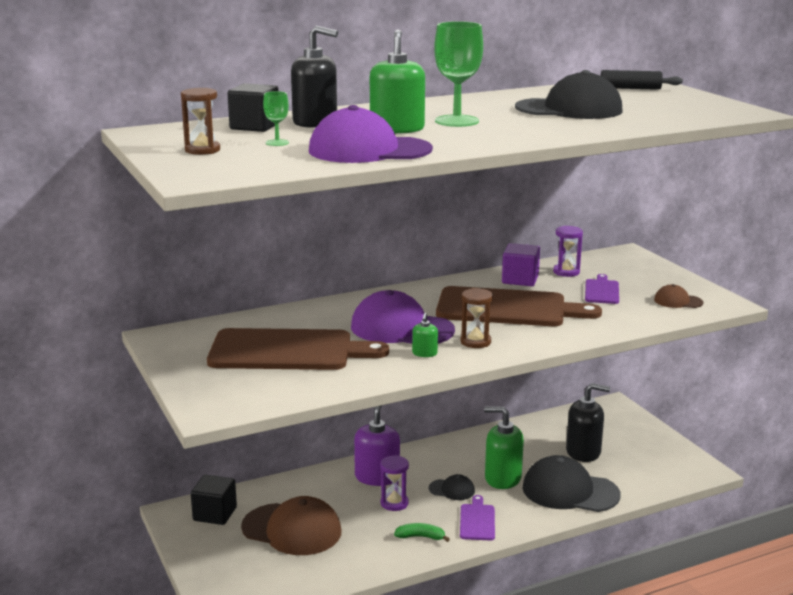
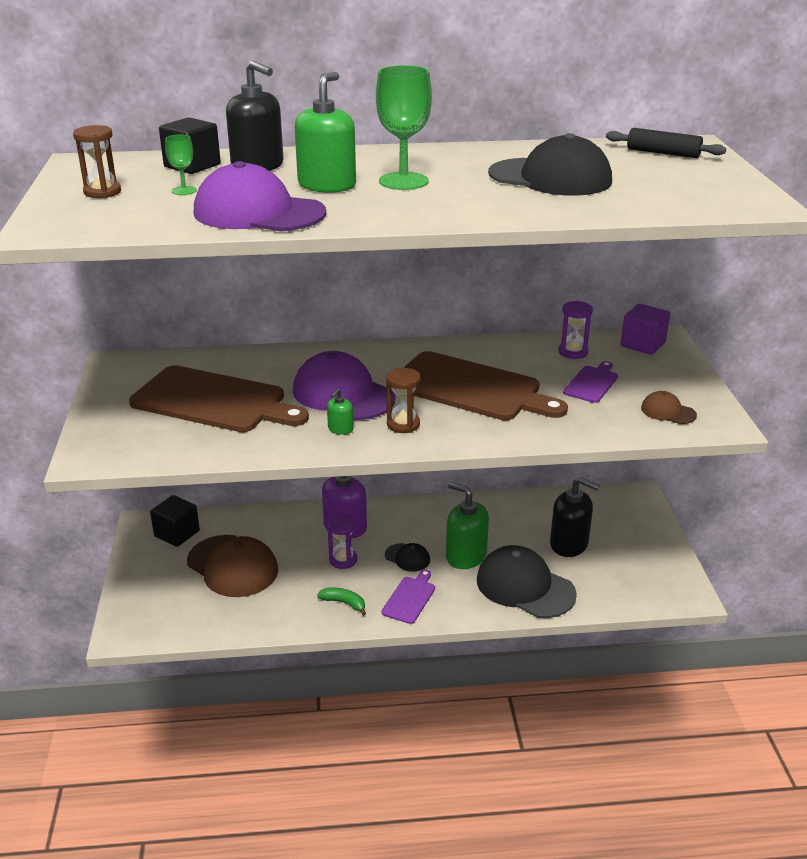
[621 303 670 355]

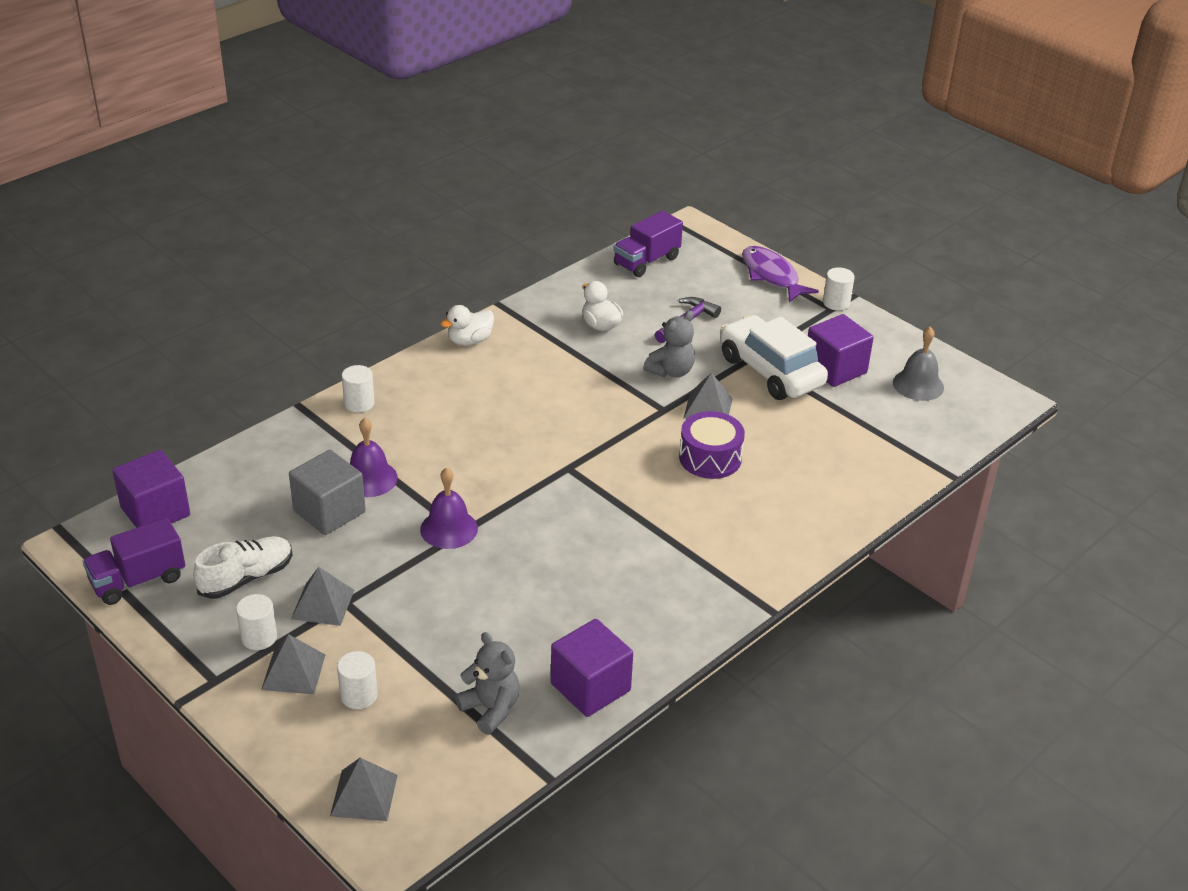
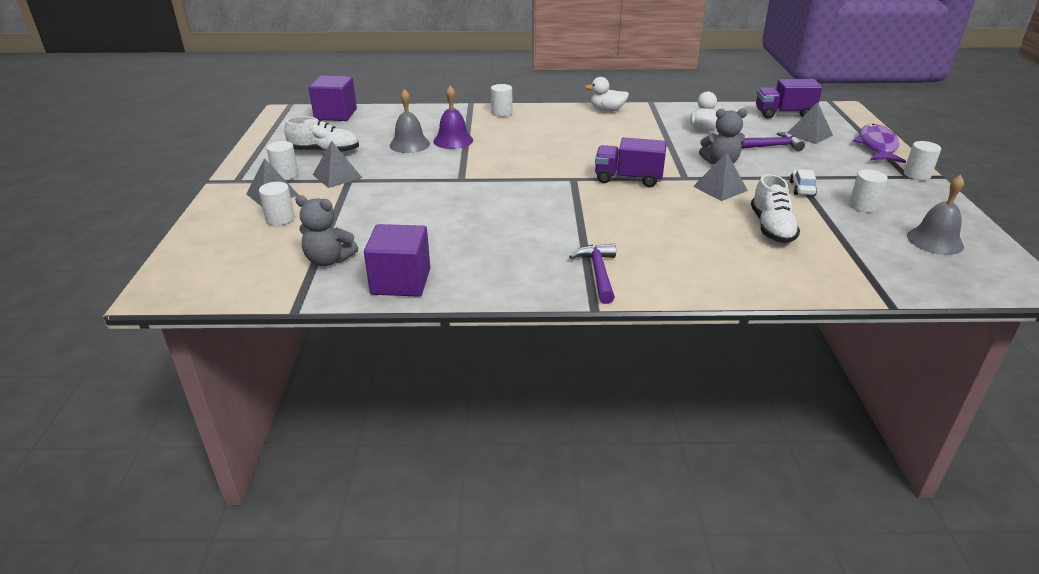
[595 137 667 187]
[390 89 430 153]
[788 102 833 144]
[420 467 478 549] (first image)
[295 195 358 266]
[679 411 745 479] (first image)
[789 169 817 196]
[849 170 888 212]
[569 243 616 304]
[751 174 800 243]

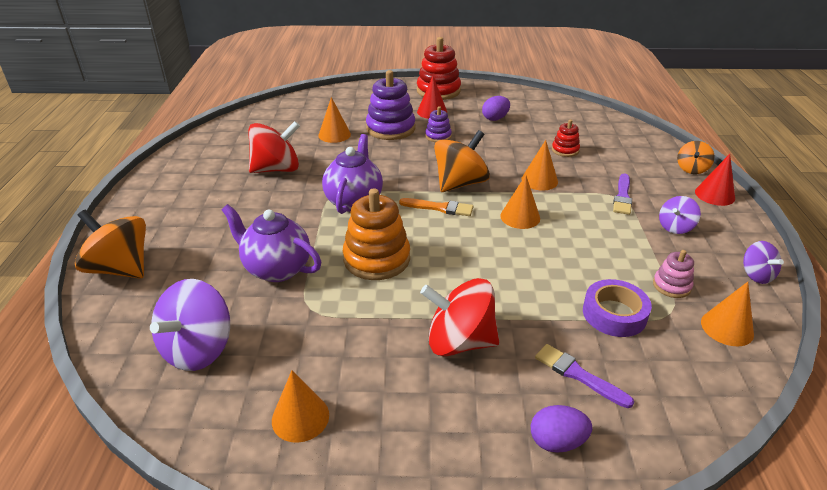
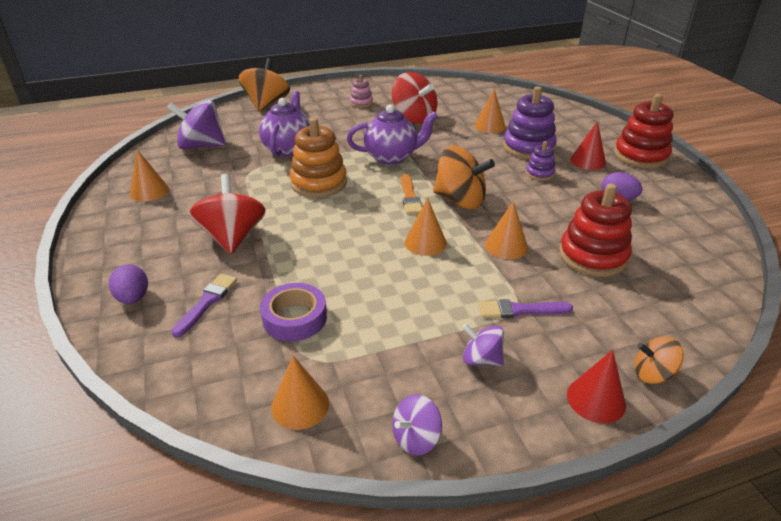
[559 184 632 277]
[350 75 373 108]

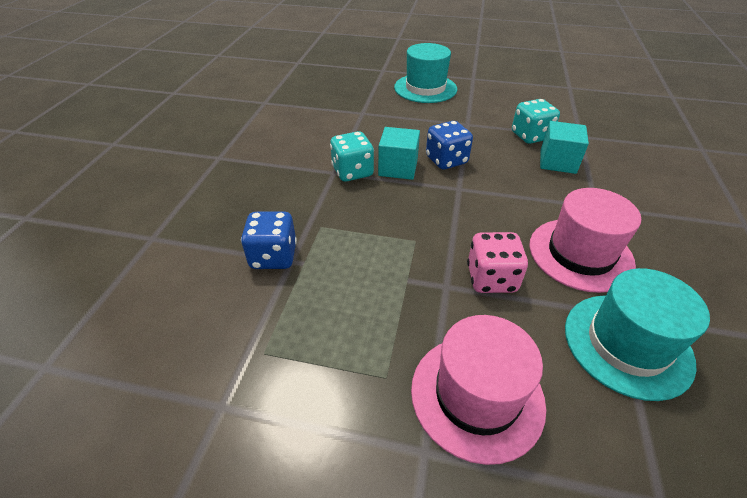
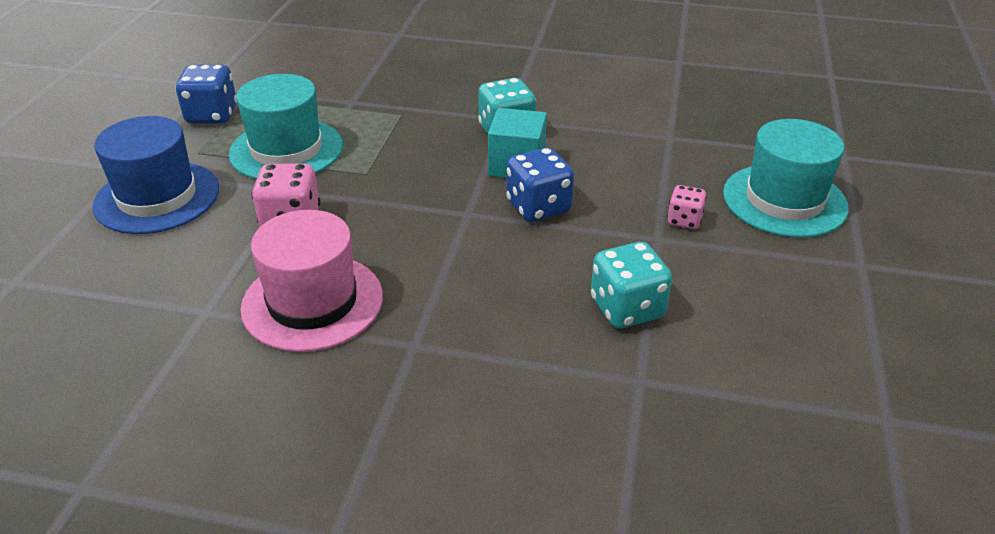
[175 65 237 124]
[92 116 219 234]
[540 121 589 174] (first image)
[229 74 343 179]
[667 185 707 229]

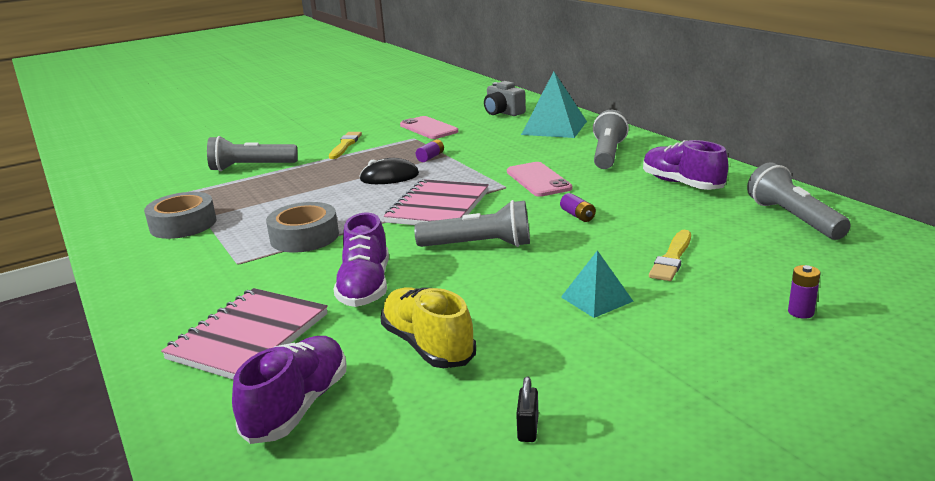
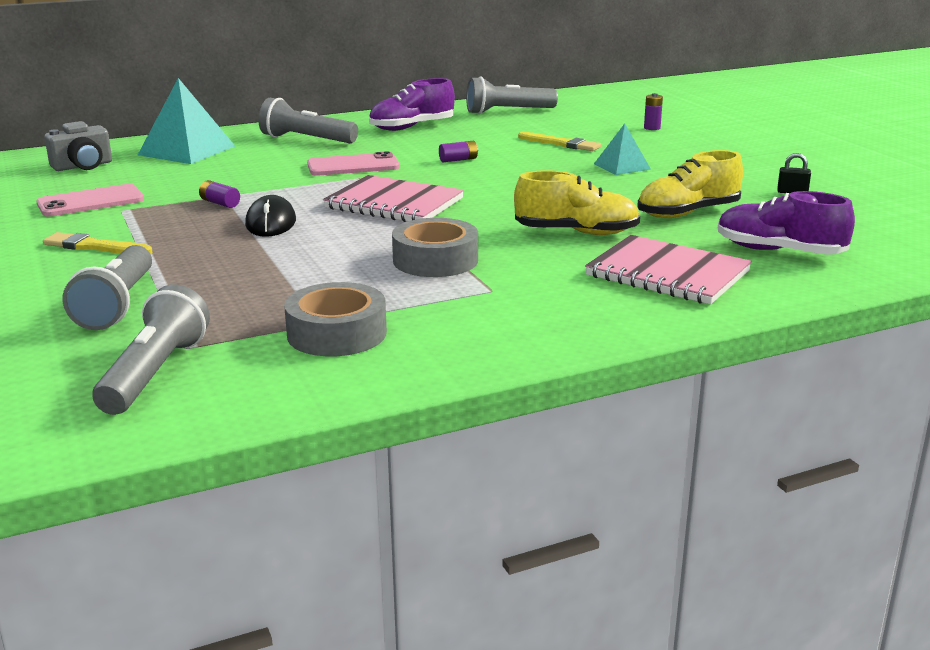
[514 170 640 235]
[92 284 210 415]

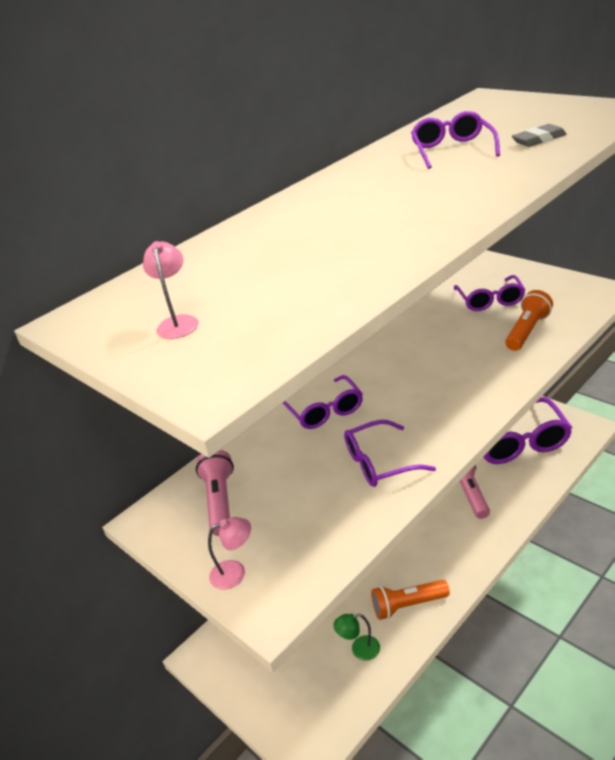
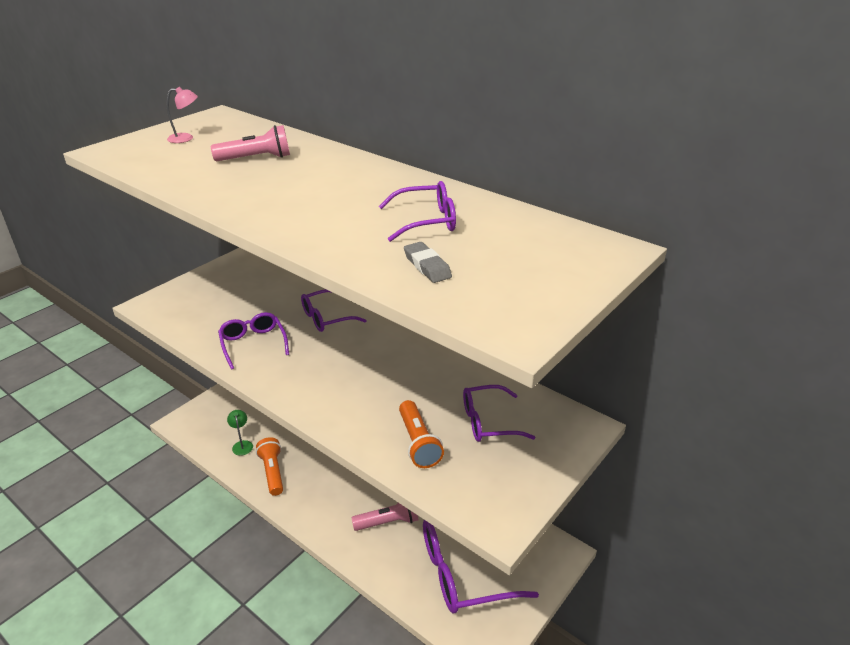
[211 125 290 161]
[208 517 251 590] (first image)
[399 400 444 468]

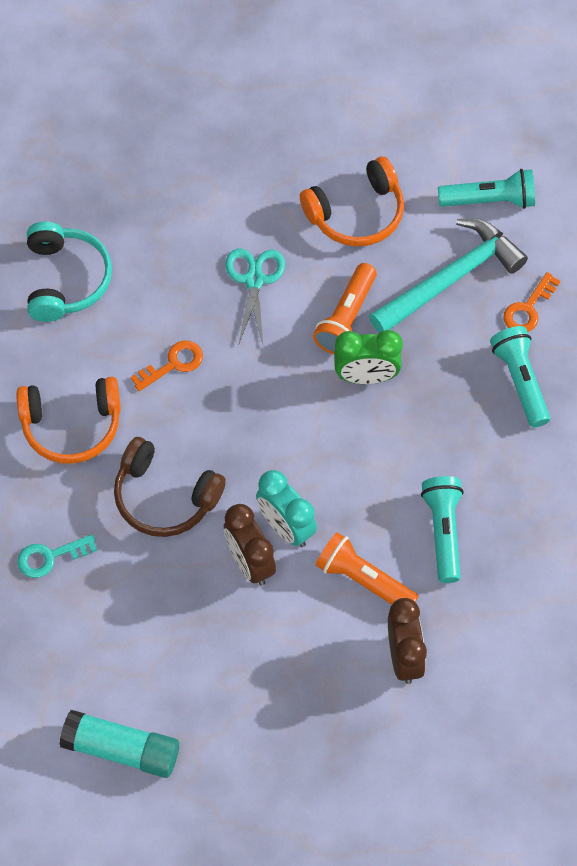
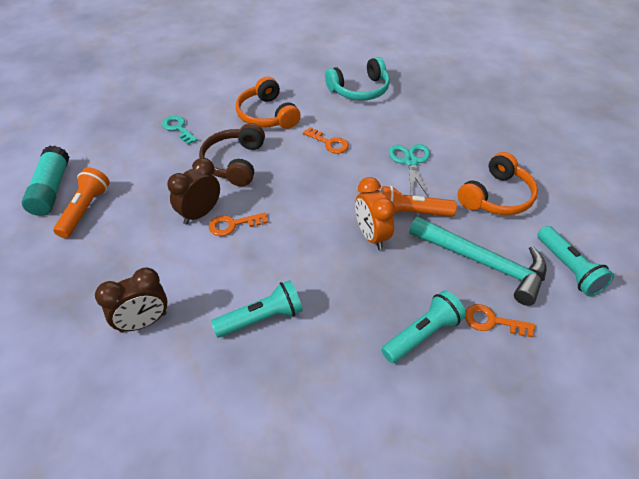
[389 144 430 197]
[209 212 268 236]
[457 152 538 215]
[53 167 110 238]
[355 177 395 250]

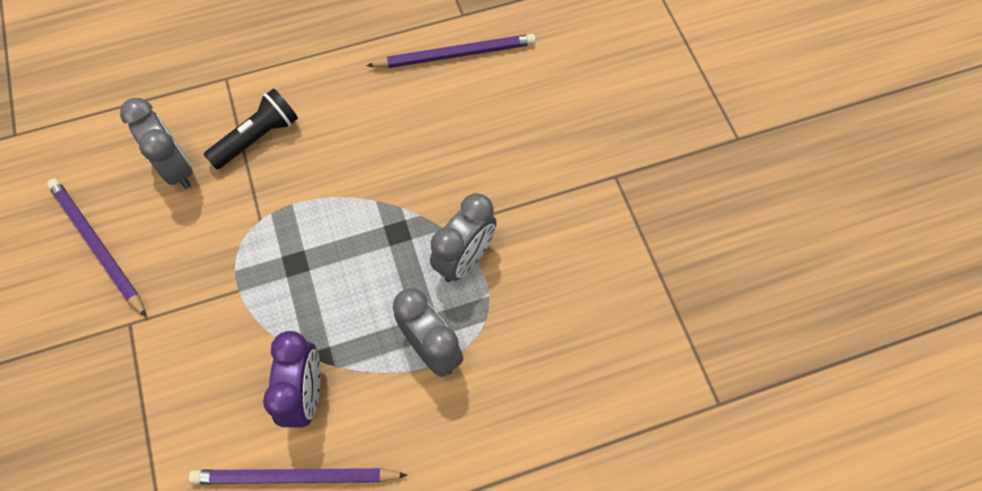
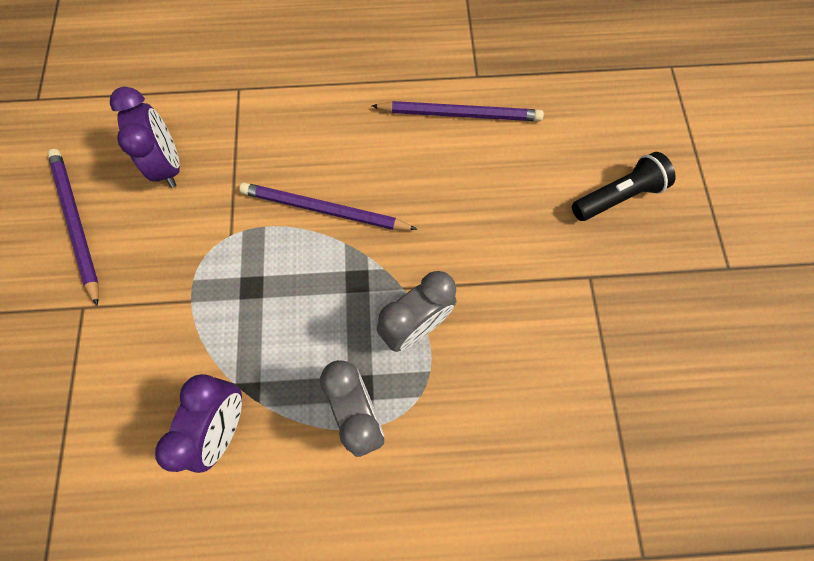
[110 87 180 188]
[240 182 417 230]
[572 152 676 221]

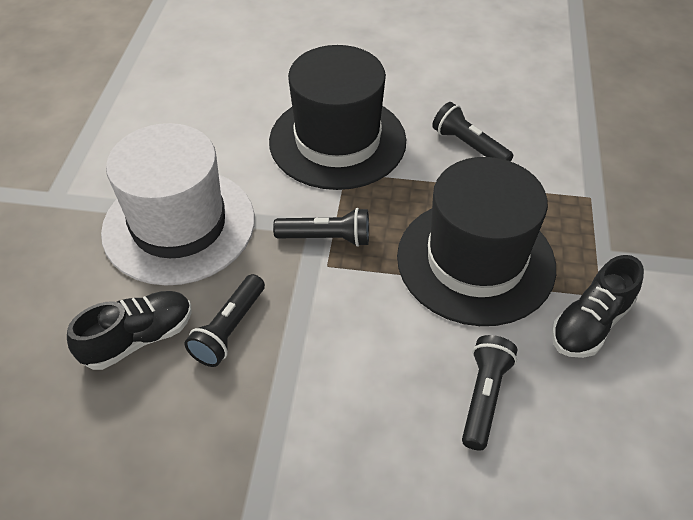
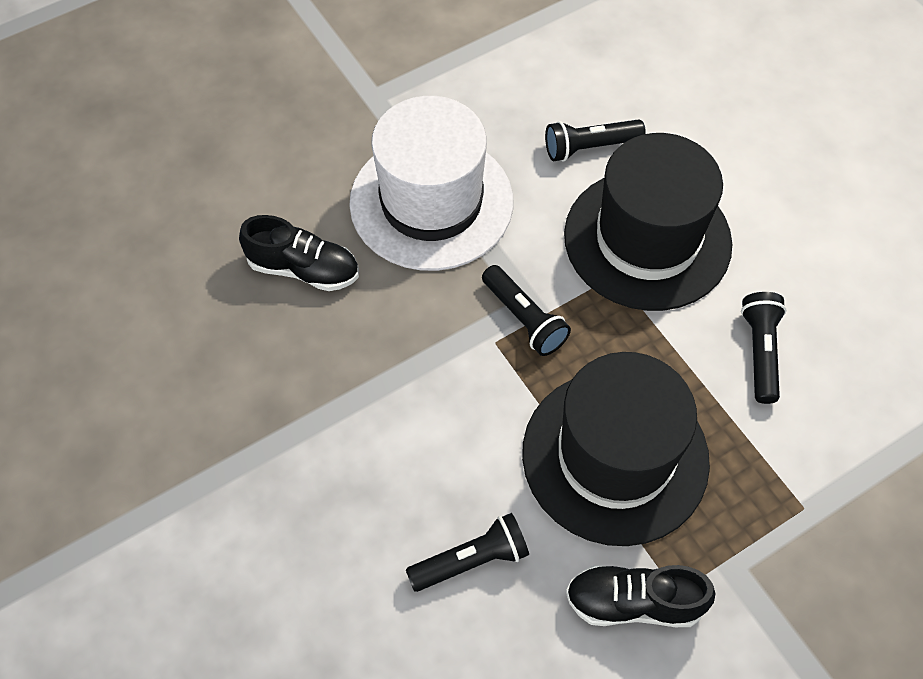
[545 119 646 162]

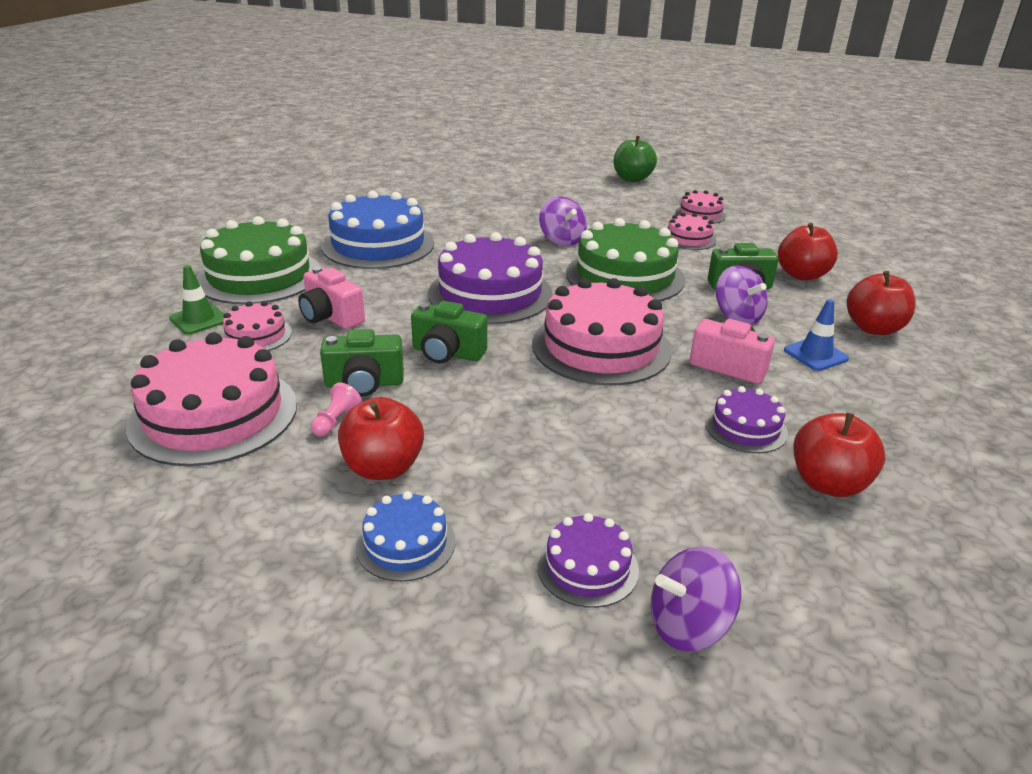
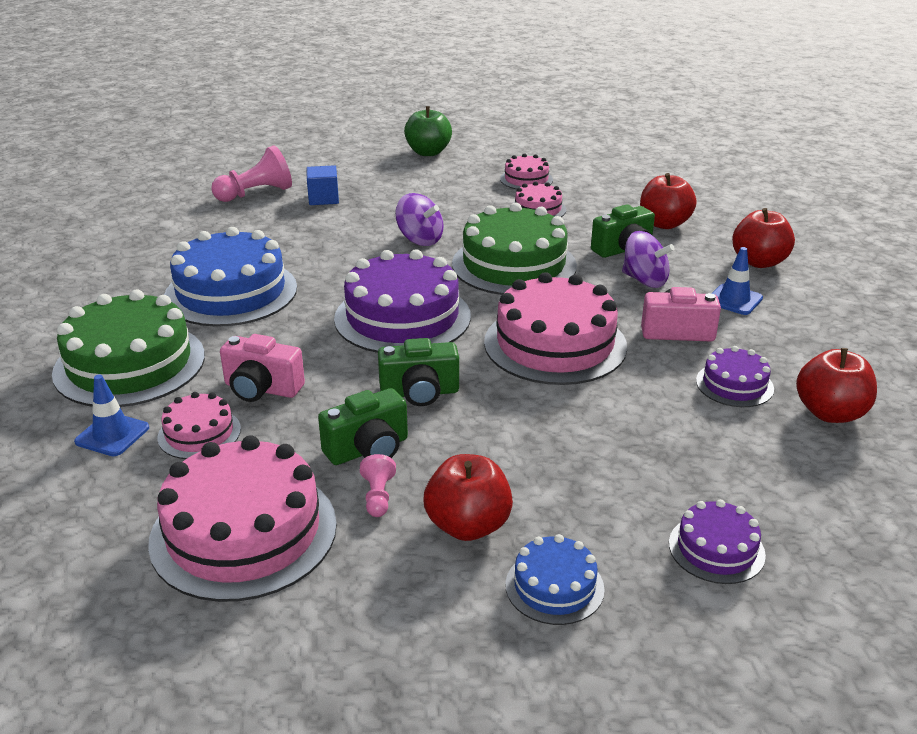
[74 374 149 456]
[650 546 741 652] (first image)
[211 145 292 202]
[307 165 339 205]

